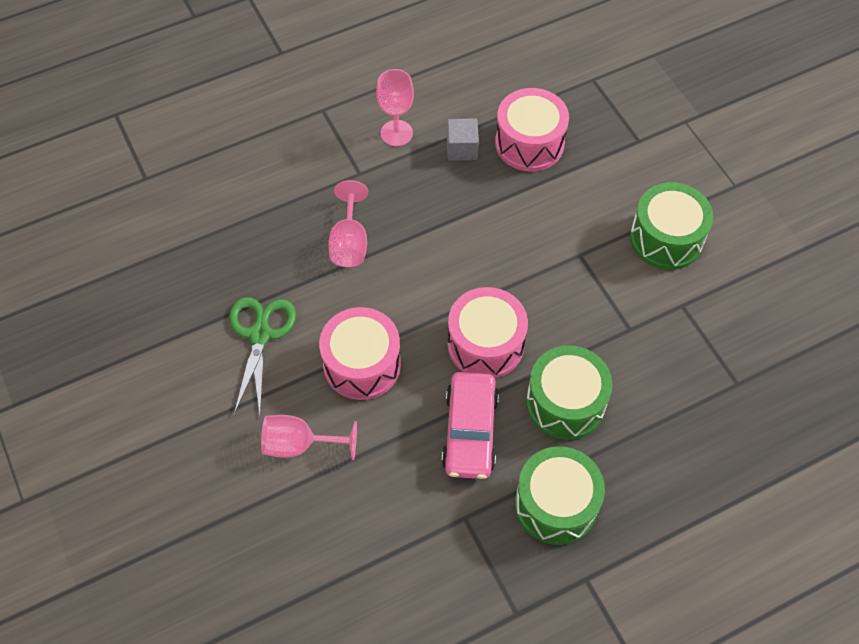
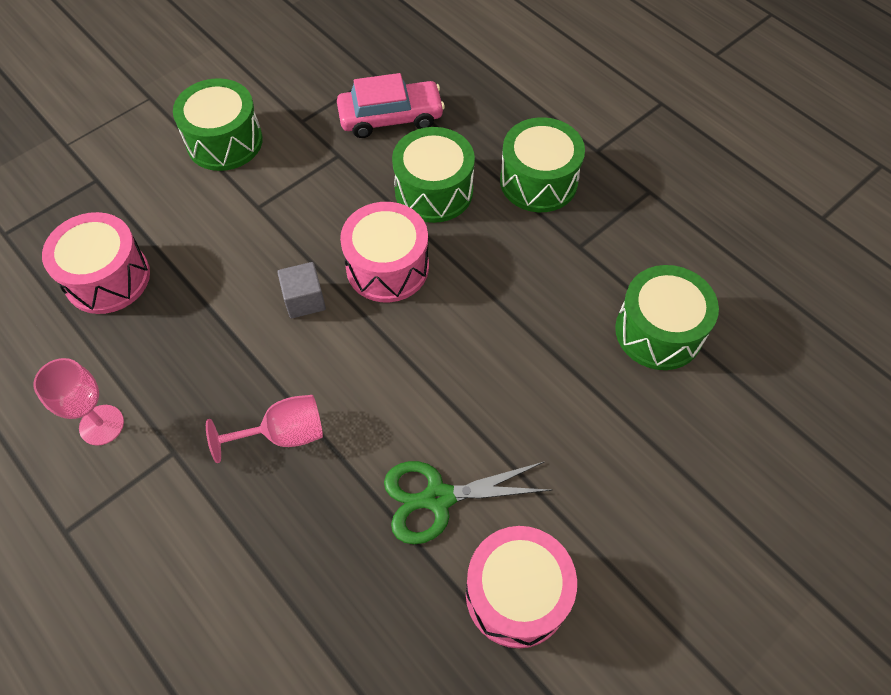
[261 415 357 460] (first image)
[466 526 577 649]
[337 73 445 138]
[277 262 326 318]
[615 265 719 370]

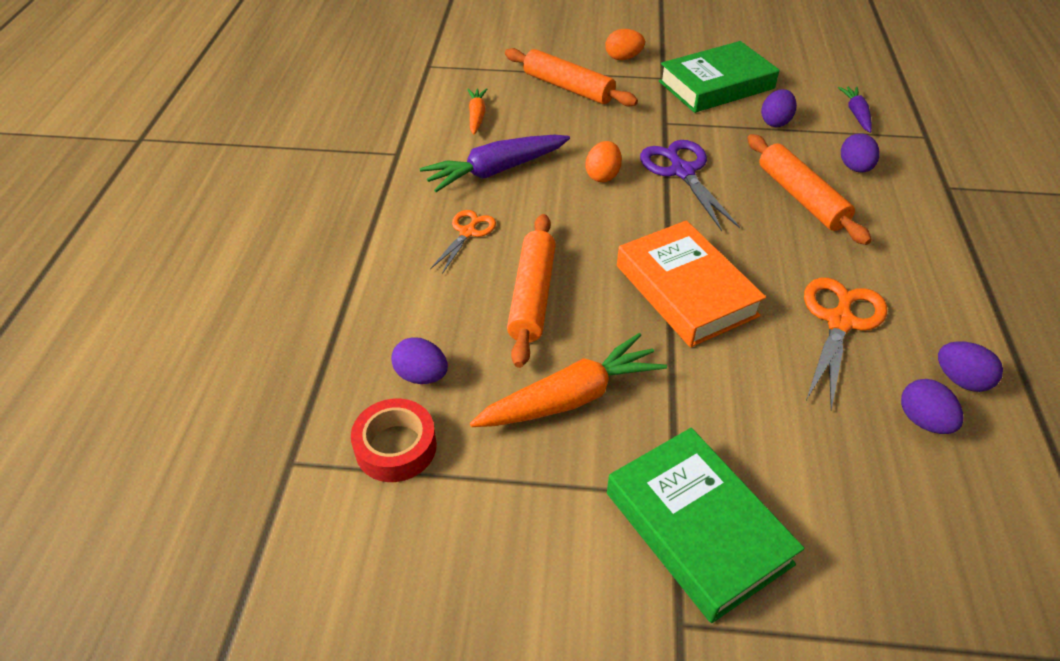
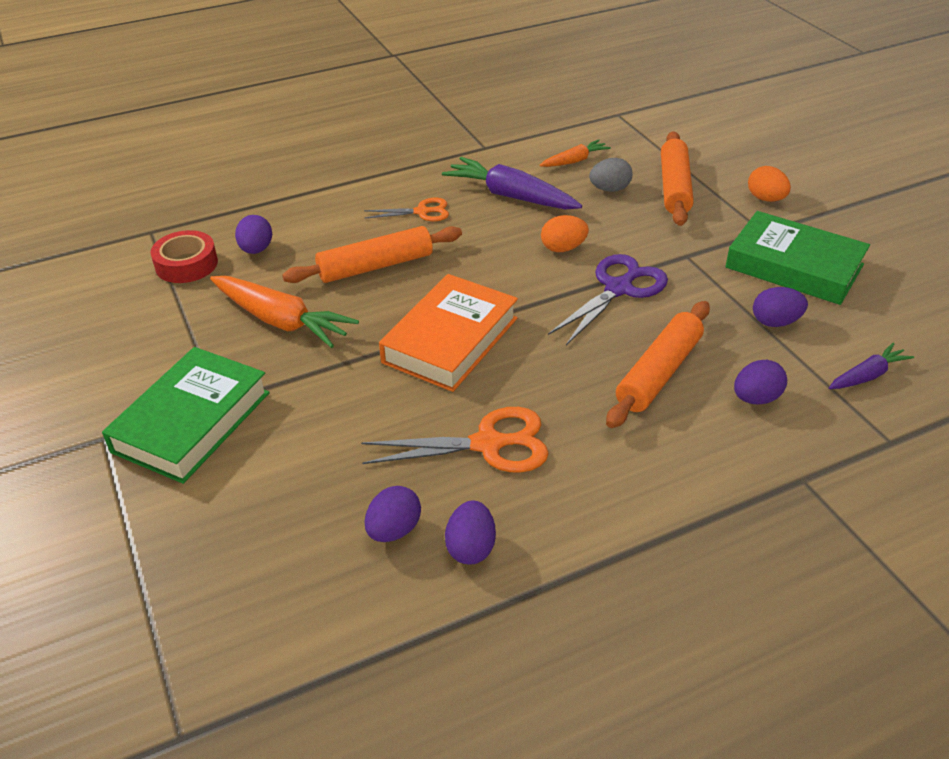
[589 158 632 192]

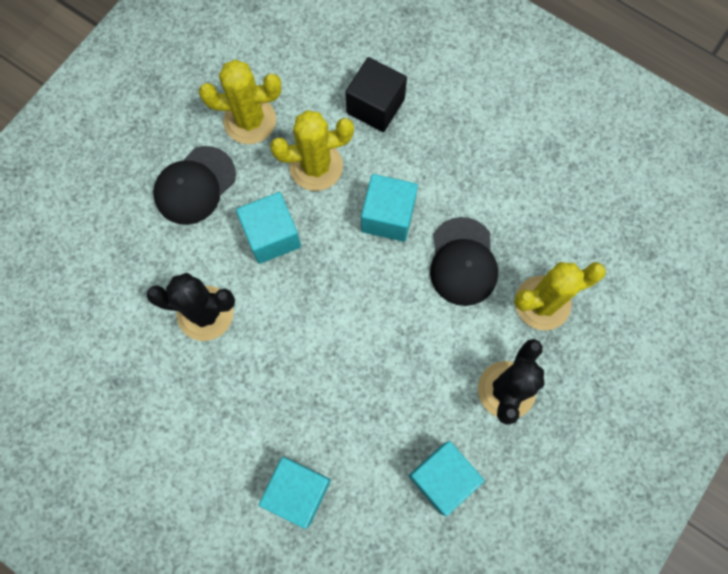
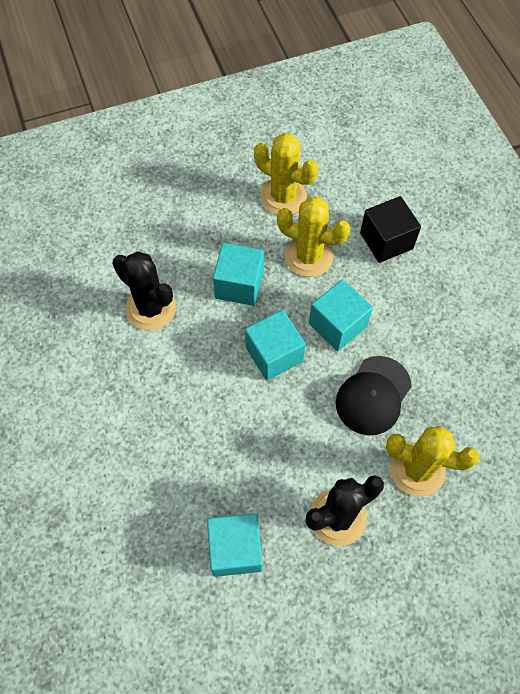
[153 146 236 225] (first image)
[245 310 306 381]

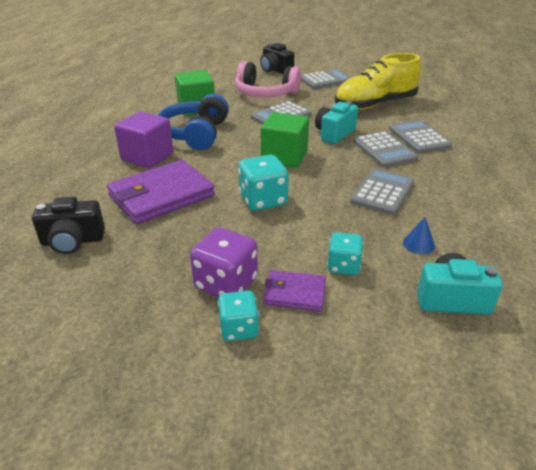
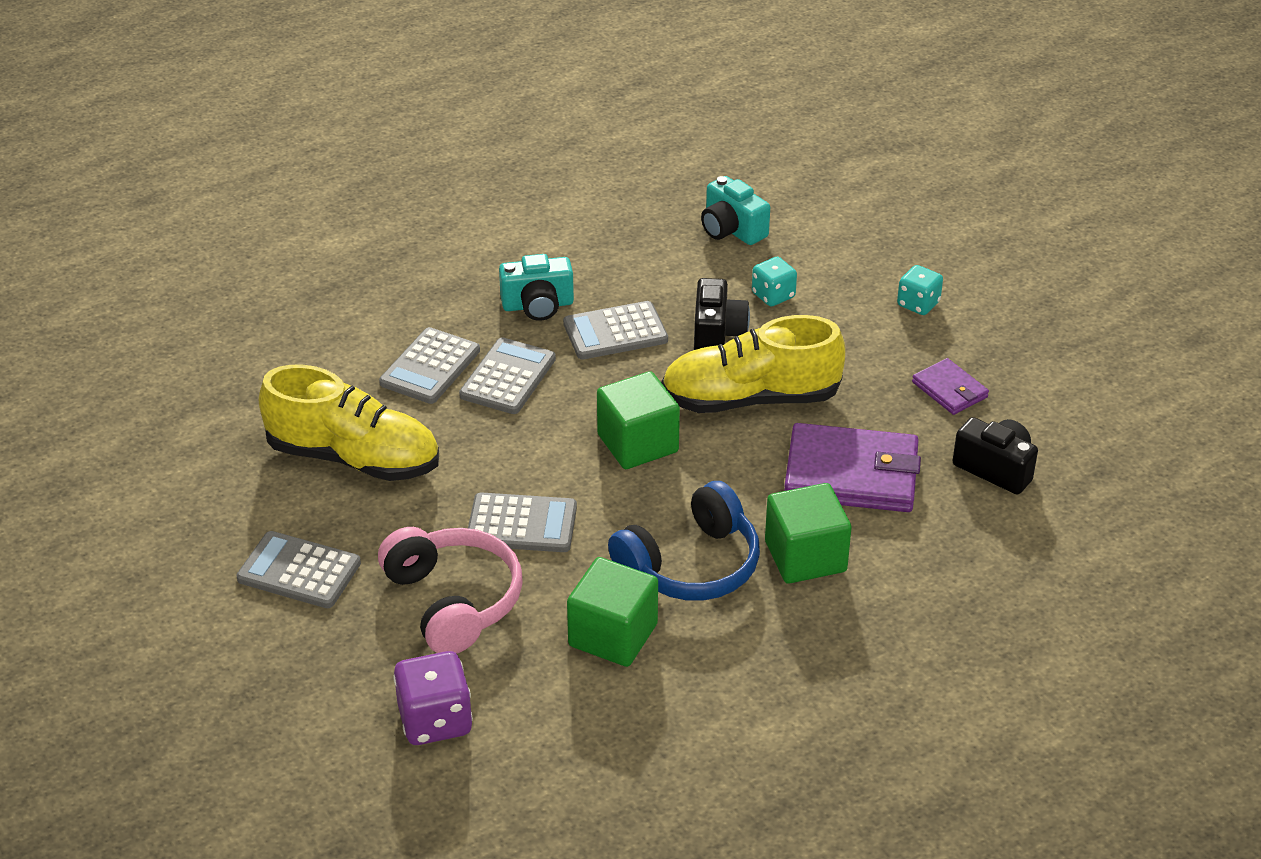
[765 483 852 584]
[393 651 473 745]
[661 315 846 413]
[694 278 750 350]
[912 358 989 415]
[499 254 574 321]
[403 217 435 254] (first image)

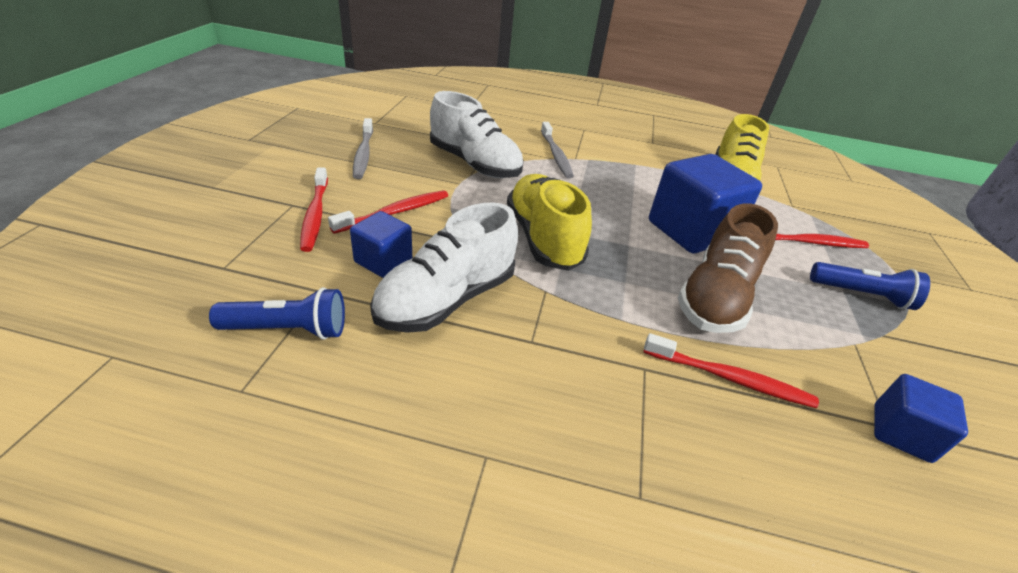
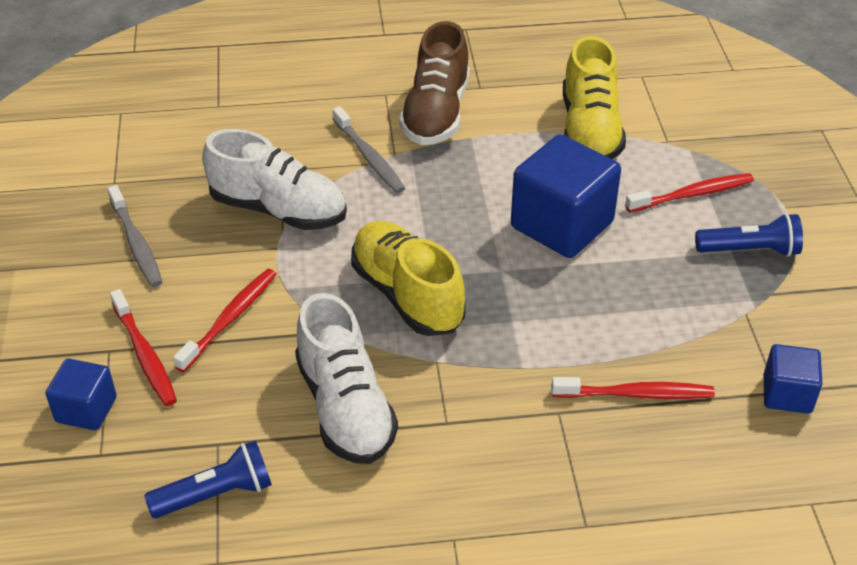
[46 359 117 430]
[295 293 398 464]
[399 21 470 145]

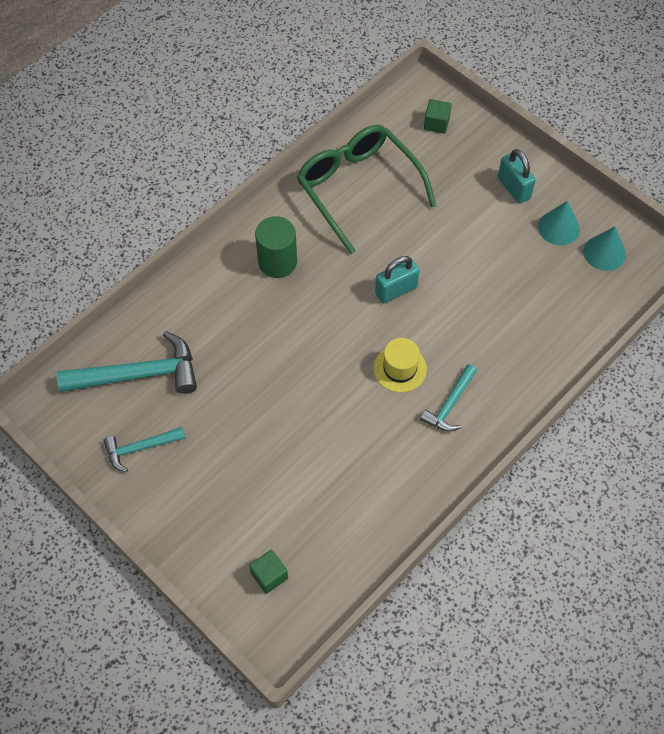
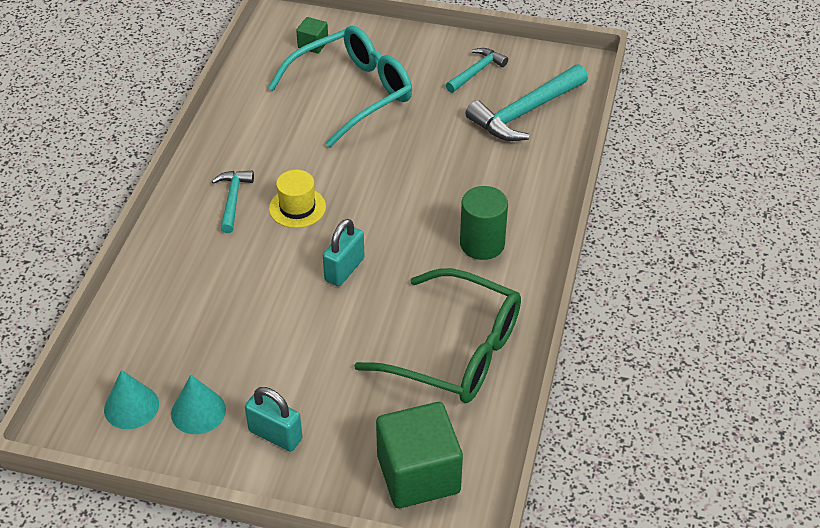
[376 402 463 508]
[268 26 412 147]

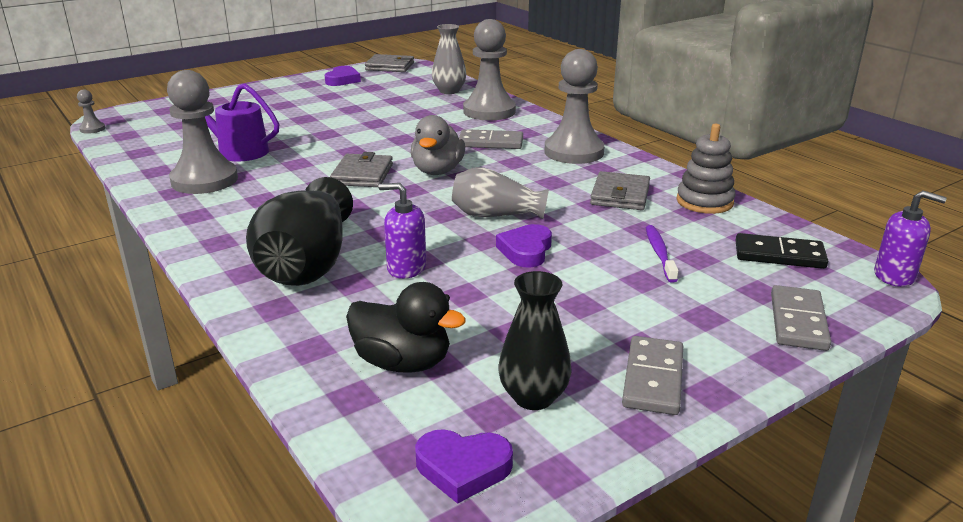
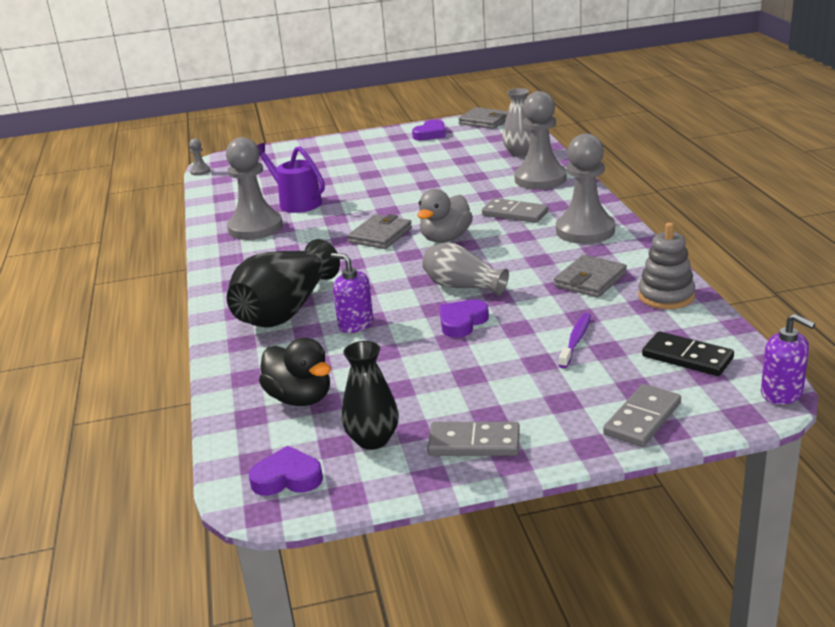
[249 446 323 496]
[427 422 520 456]

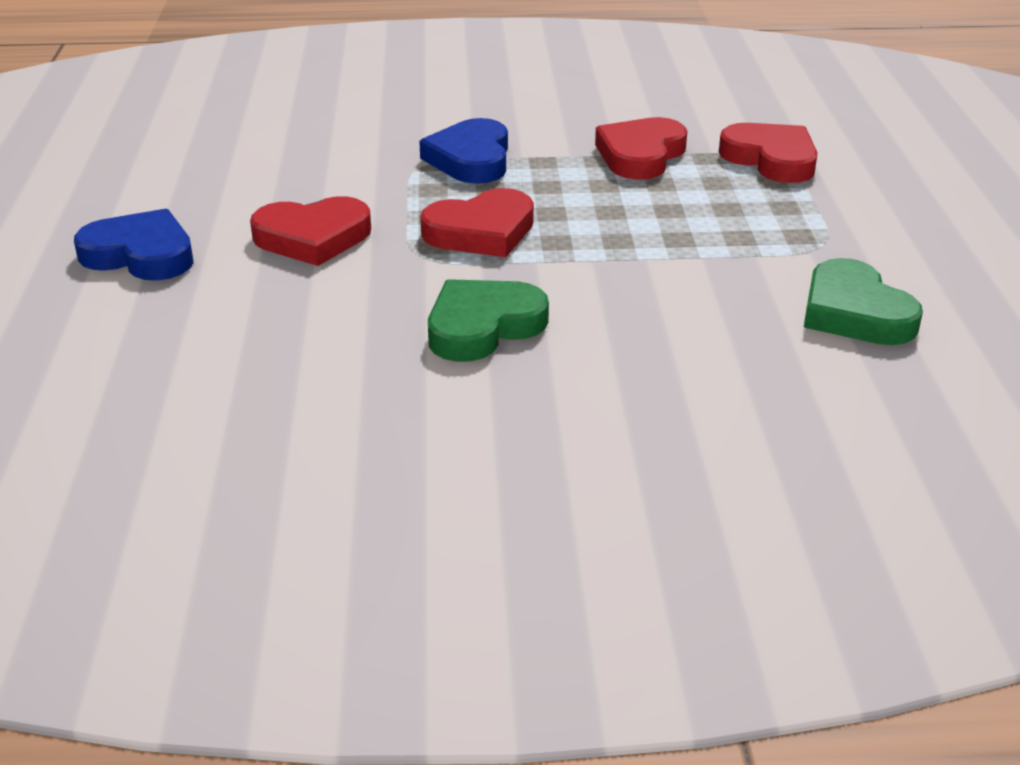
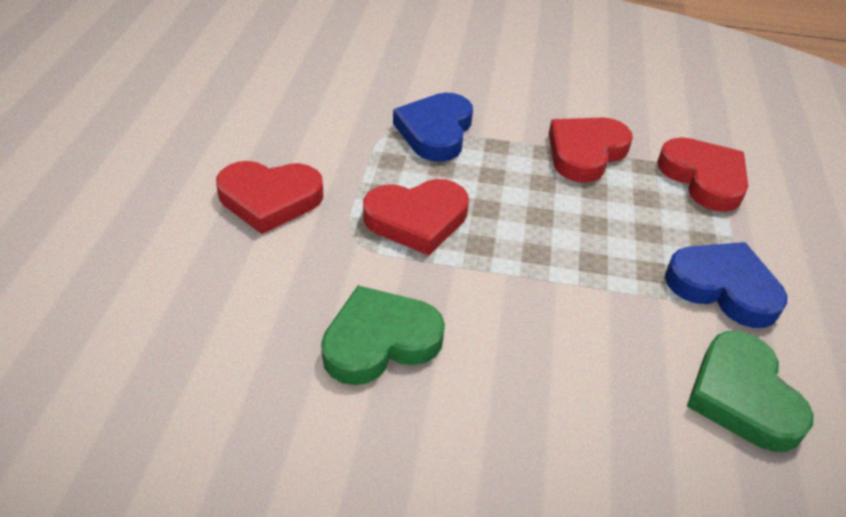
[665 242 787 328]

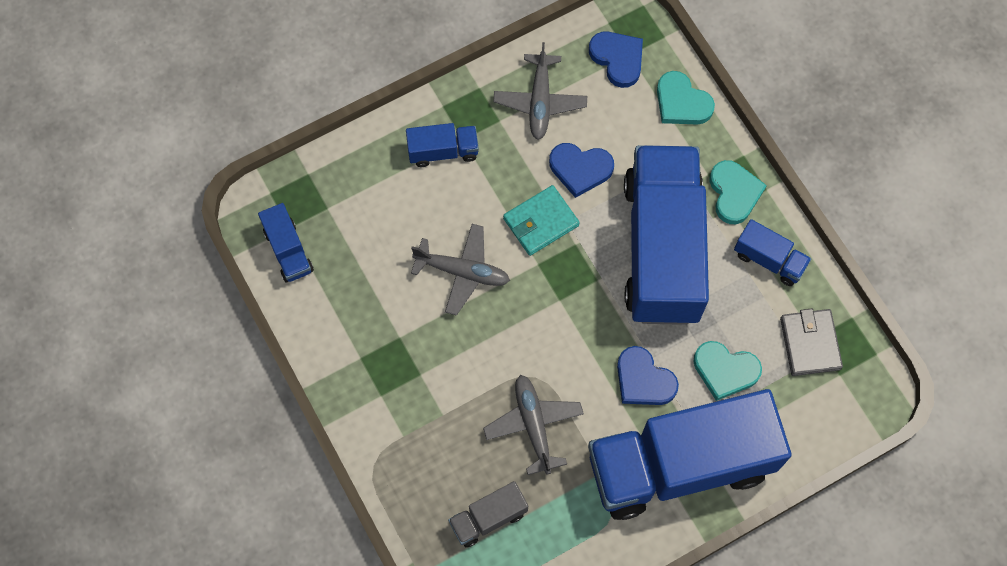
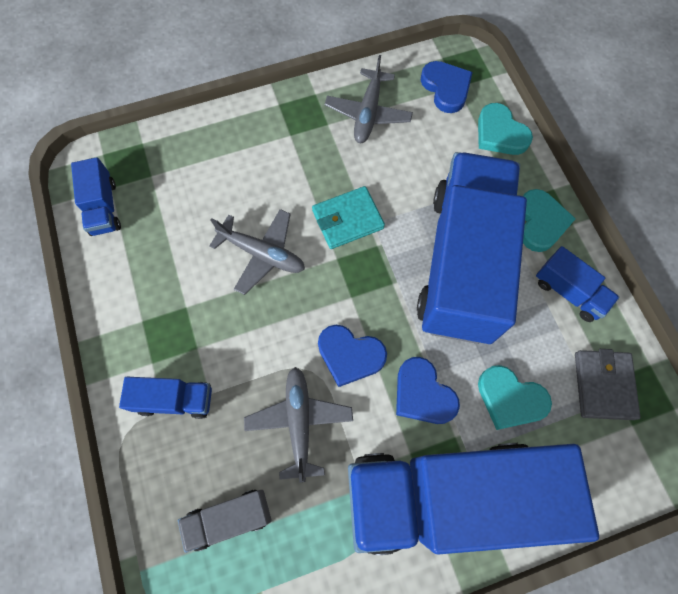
[119 377 212 419]
[318 325 387 387]

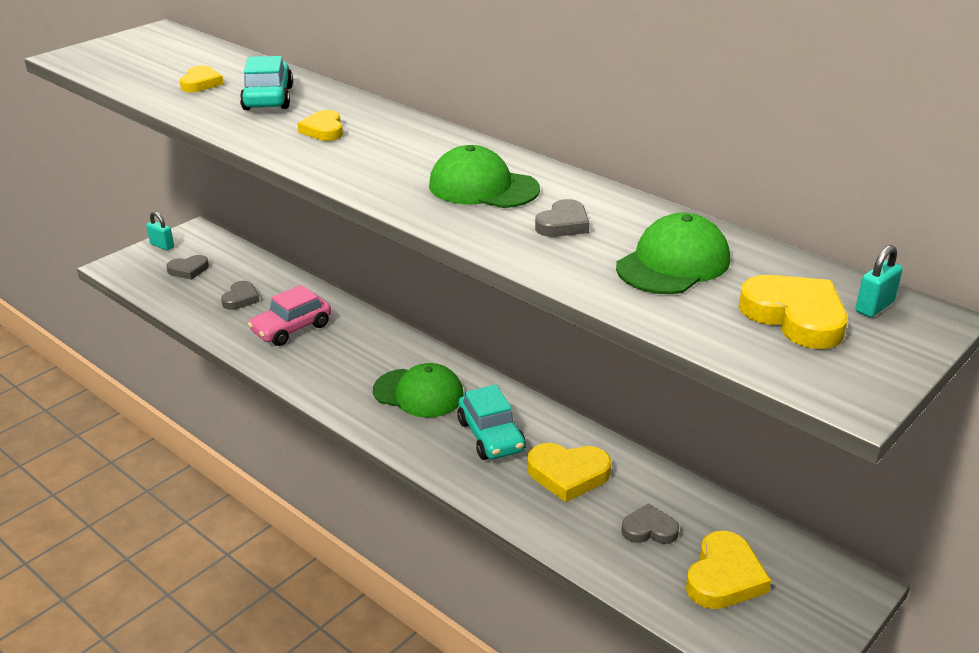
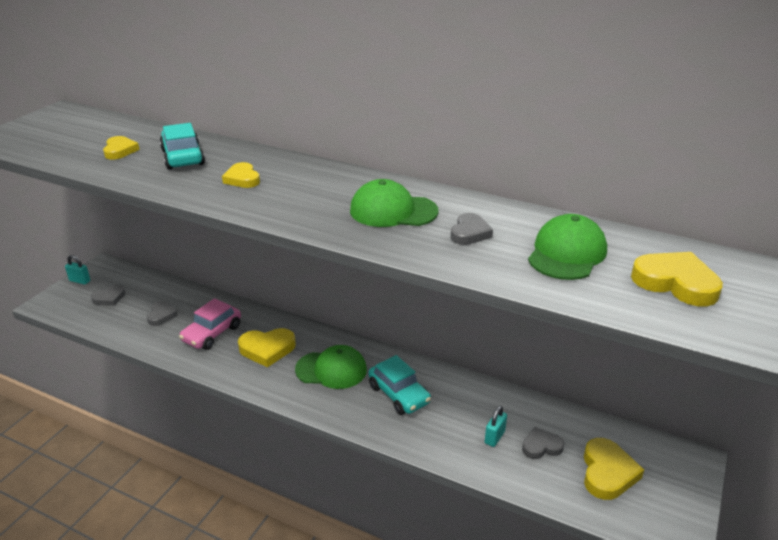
[238 328 296 367]
[485 406 507 447]

